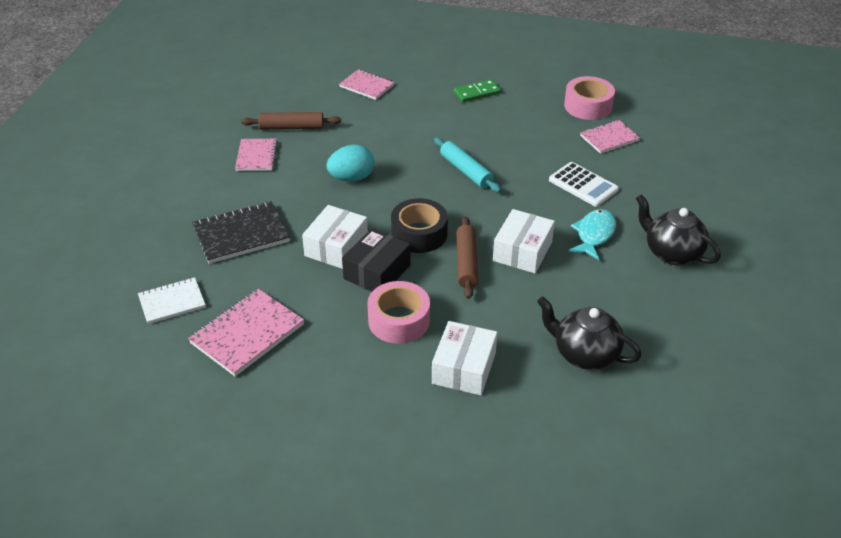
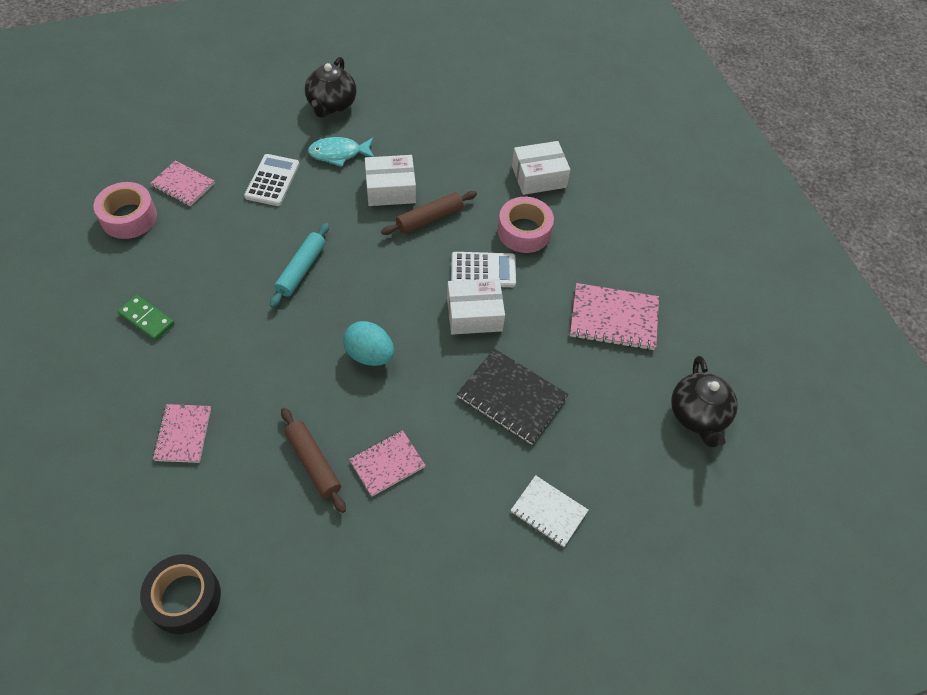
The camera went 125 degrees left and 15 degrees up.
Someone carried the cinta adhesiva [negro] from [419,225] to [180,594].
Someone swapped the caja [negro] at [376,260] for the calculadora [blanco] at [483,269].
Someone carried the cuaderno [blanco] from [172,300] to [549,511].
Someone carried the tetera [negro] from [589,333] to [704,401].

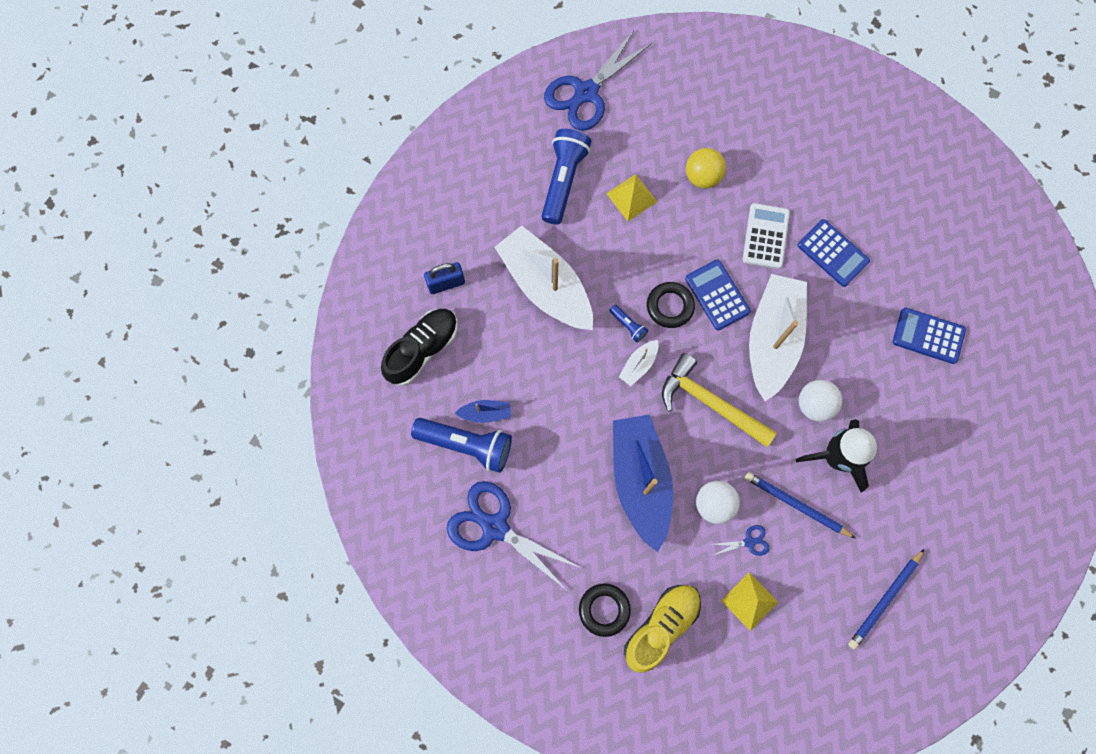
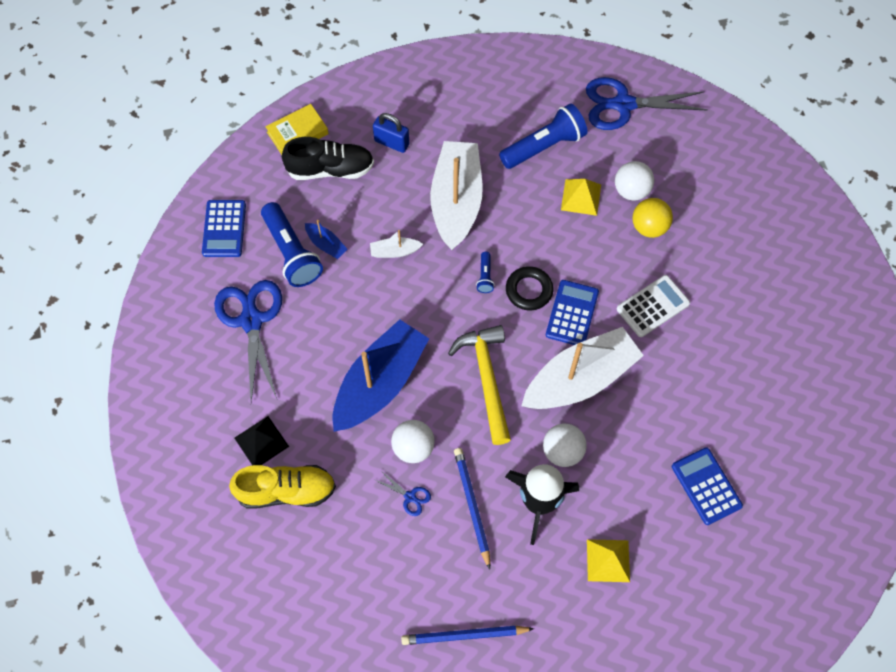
The camera went 45 degrees right and 10 degrees down.
Someone carried the calculadora [azul] from [834,253] to [224,228].
Someone carried the barco [blanco] from [638,363] to [396,244].
Someone carried the pirámide [amarillo] from [749,602] to [608,560].
Someone swapped the anillo [negro] at [605,610] for the pirámide [negro] at [262,440].
Someone put down the libro [amarillo] at [297,129].
Someone put down the pelota [blanco] at [634,181].

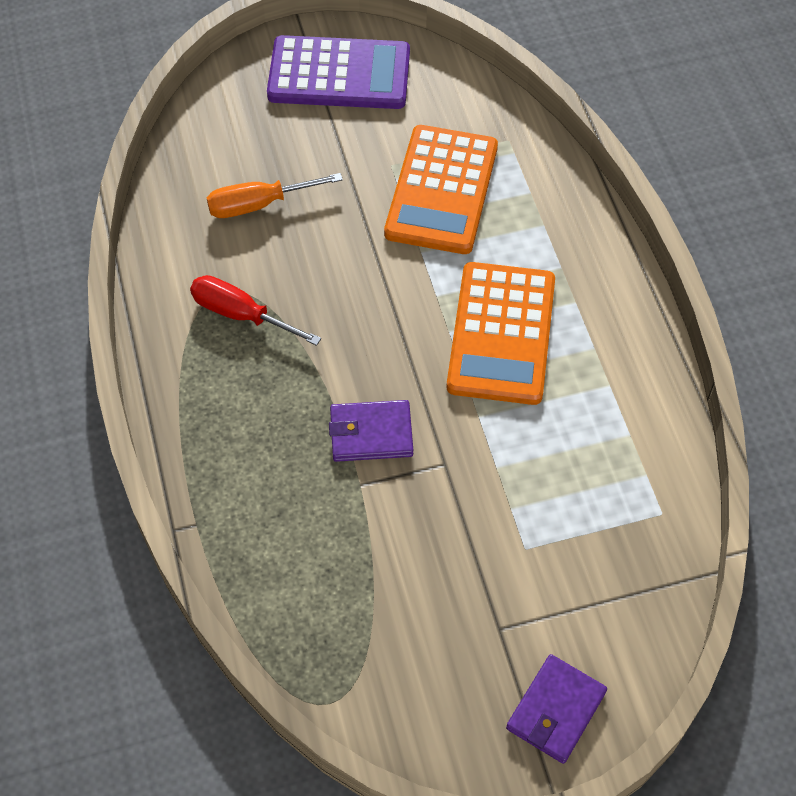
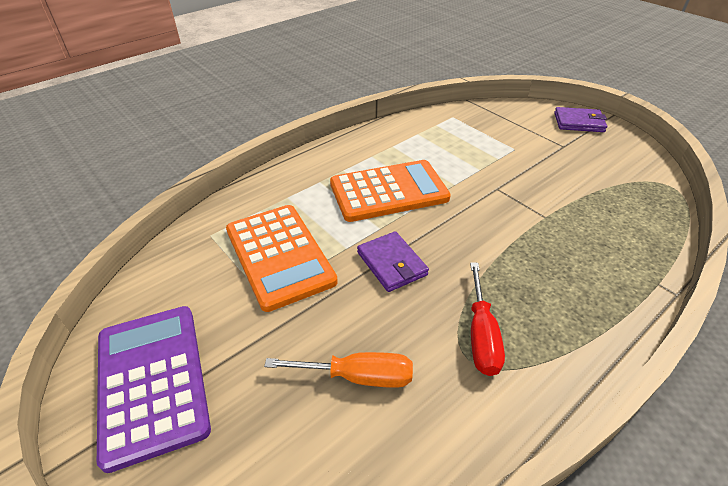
The camera went 115 degrees left and 15 degrees down.
Someone rotated the calculadora [naranja] at [441,189] by 75 degrees clockwise.
Someone rotated the destornillador [naranja] at [275,195] by 45 degrees counterclockwise.
Someone carried the cartera [morado] from [371,431] to [393,261].

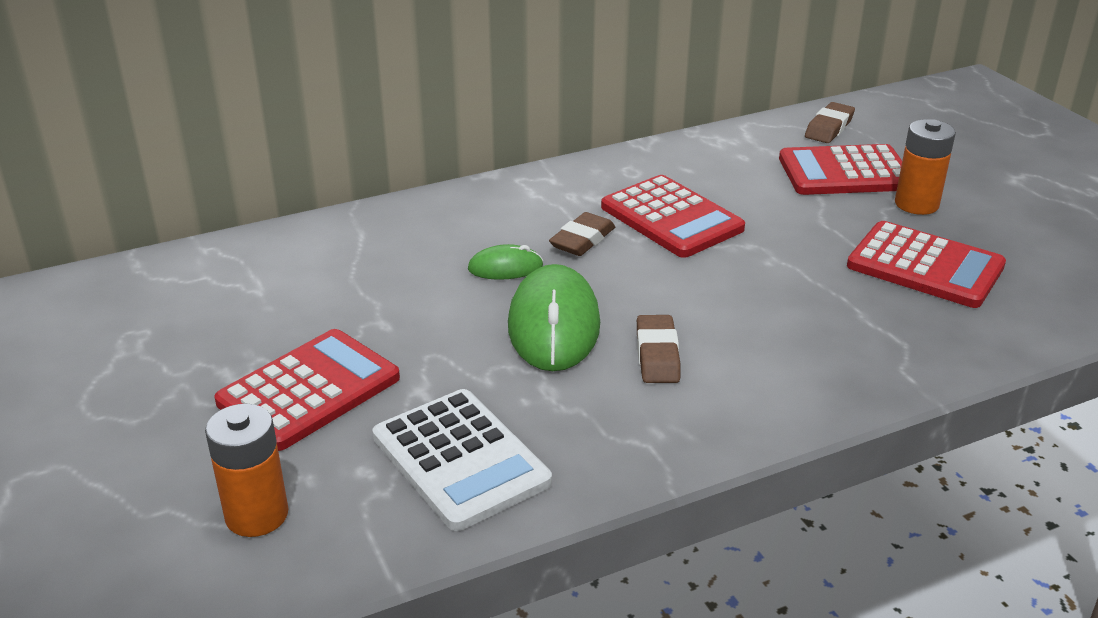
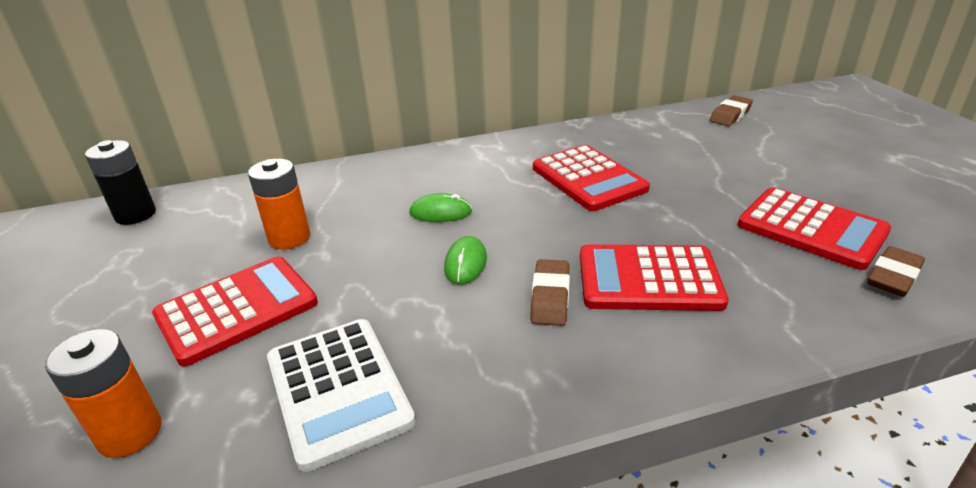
The camera went 10 degrees right and 0 degrees up.
Someone carried the pila [naranja] from [925,167] to [279,204].
Someone carried the calculadora [rojo] from [840,169] to [654,278].
Someone carried the goma de borrar [marrón] from [582,234] to [896,271].
Someone scaled the ratón [verde] at [554,317] by 0.51.
Someone put down the pila [negro] at [120,182].

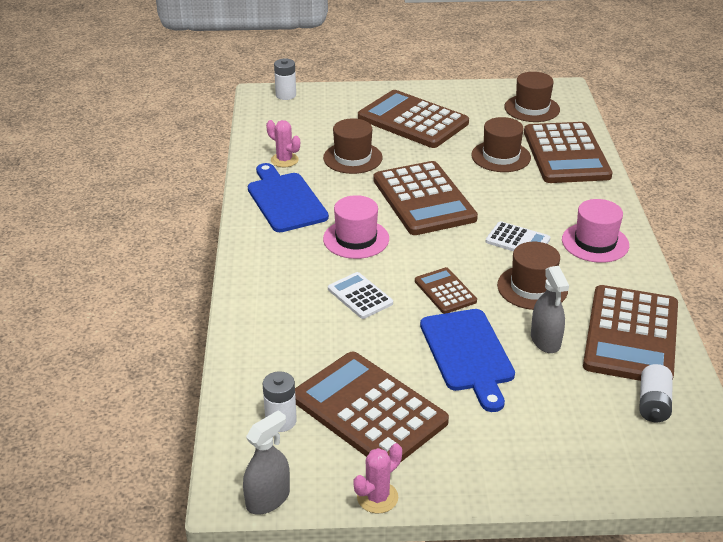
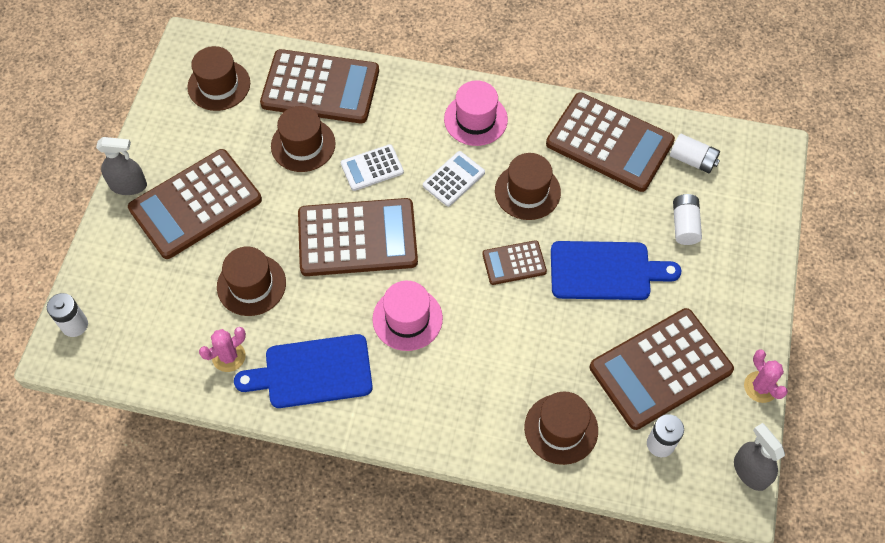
The camera went 75 degrees left and 25 degrees up.
Someone carried the pulverizador [gris] from [550,309] to [121,166].
Someone carried the calculadora [blanco] from [360,295] to [372,167].
Someone put down the pila [blanco] at [687,219].
Someone put down the sombrero [marrón] at [561,428].

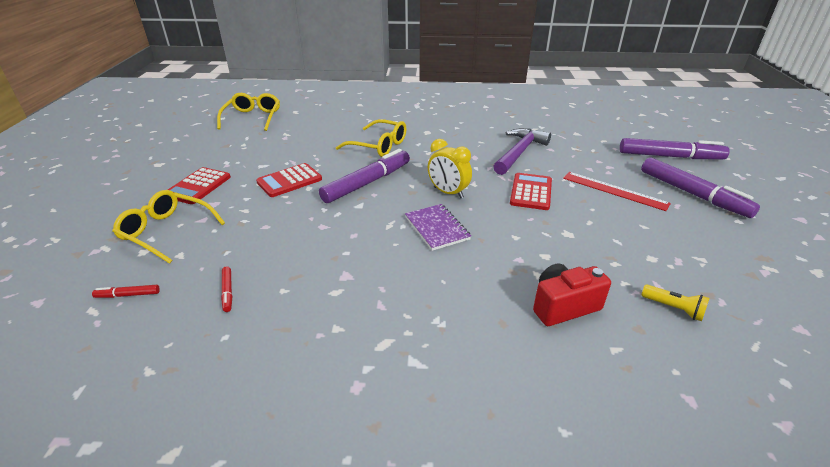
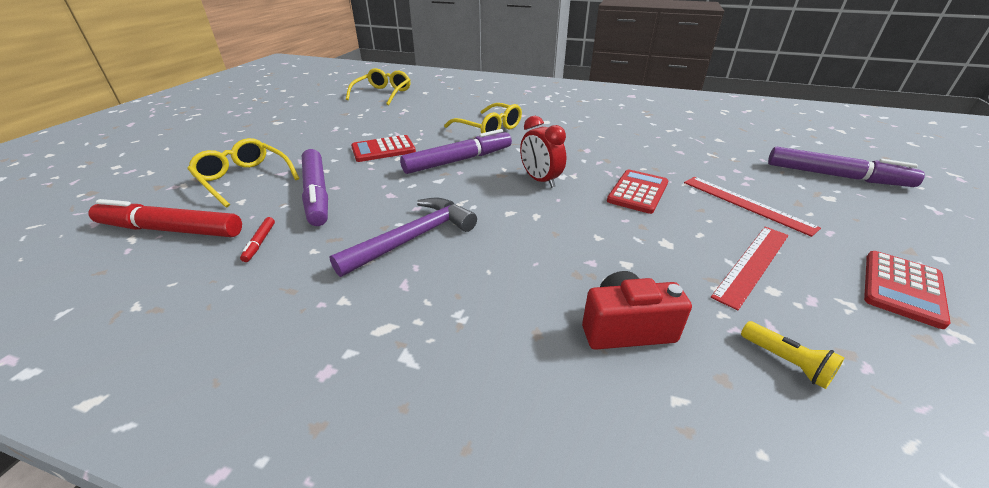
The camera went 15 degrees right and 0 degrees up.
Someone carried the martillo [morado] from [522,151] to [403,237].
Someone repainted the despertador [amarillo] at [450,168], which became the despertador [rojo] at [543,152].
Someone carried the rotulador [morado] from [700,187] to [315,187].
Someone carried the calculadora [rojo] from [199,185] to [907,290].
Someone took away the cuaderno [morado] at [438,227].
Someone scaled the rotulador [rojo] at [126,291] by 2.42.
Someone put down the regla [rojo] at [750,269].

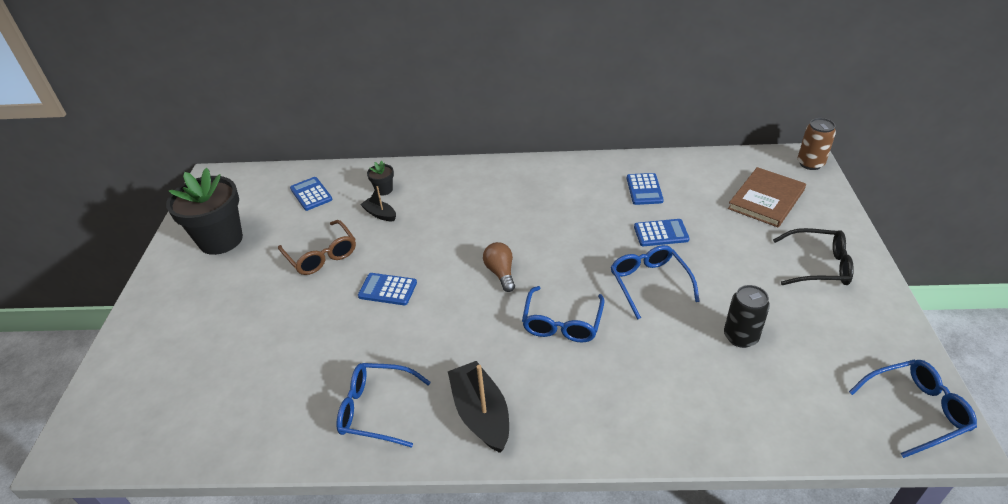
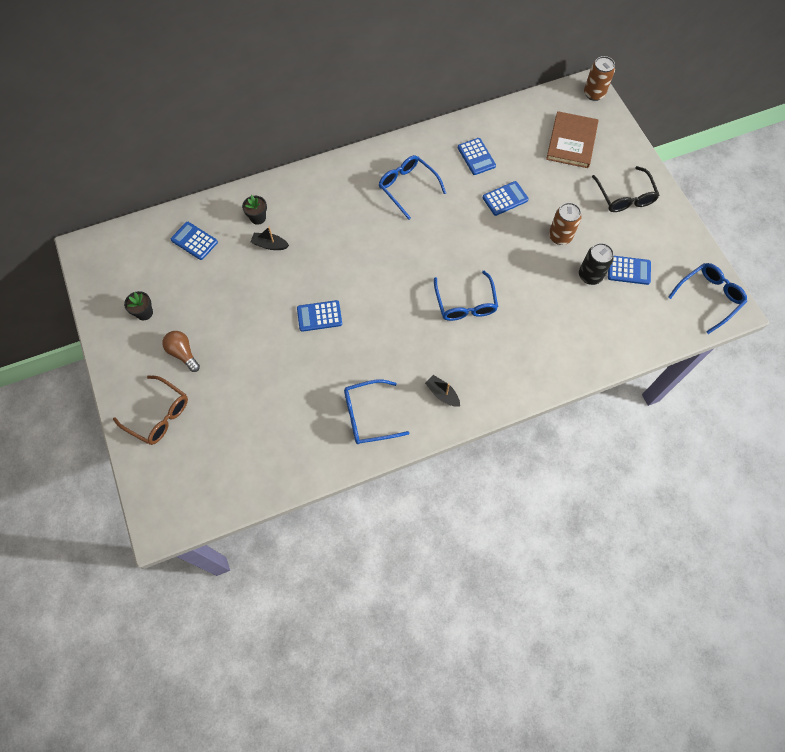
The camera went 25 degrees left and 25 degrees up.
Someone scaled the maceta [negro] at [204,211] by 0.43.
Someone carried the gafas [marrón] from [317,247] to [150,410].
Someone rotated the gafas [negro] at [813,256] by 90 degrees clockwise.
Someone carried the bombilla [marrón] from [499,267] to [181,351].
Someone carried the gafas [azul] from [655,282] to [412,187].
Someone scaled the barco [negro] at [478,407] by 0.54.
Someone put down the lata [marrón] at [565,223].
Someone put down the calculadora [azul] at [629,270].

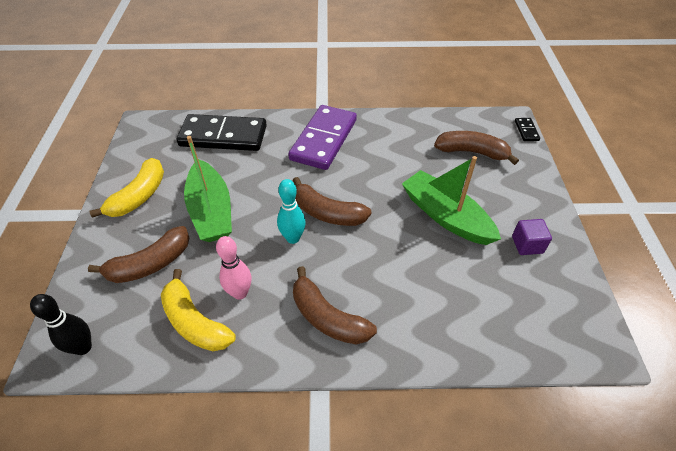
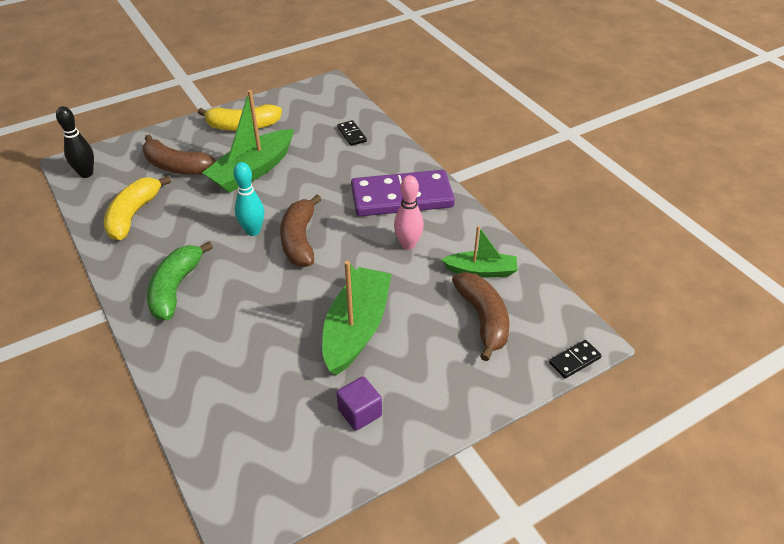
The camera went 60 degrees right and 5 degrees down.
Someone scaled the ficha de dominó [negro] at [222,132] by 0.40.
Someone carried the bolo [rosa] from [234,268] to [409,212].
Someone repainted the plátano [marrón] at [335,305], which became the plátano [verde] at [180,281].
Someone put down the barco [verde] at [479,251].

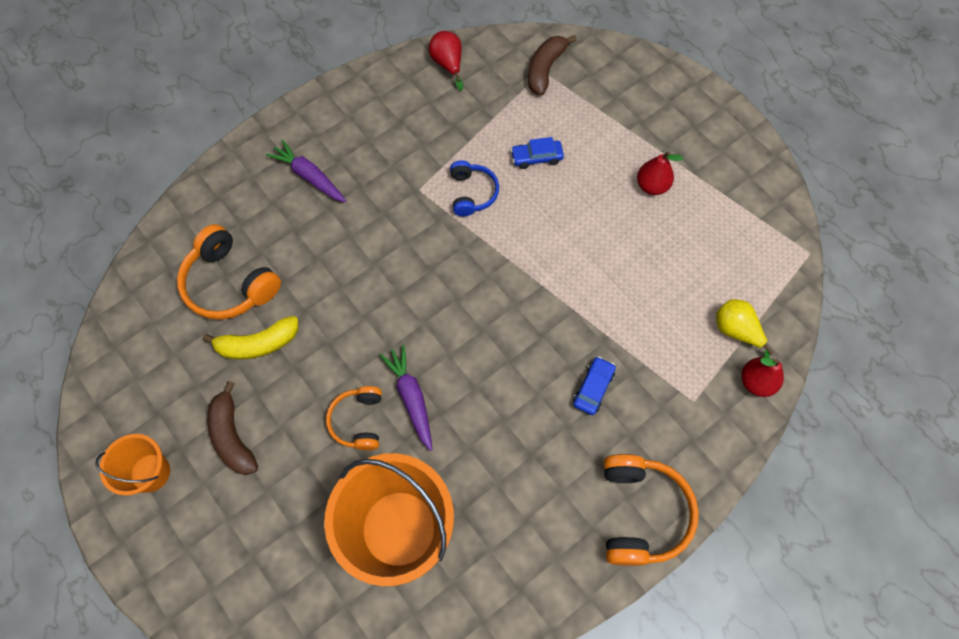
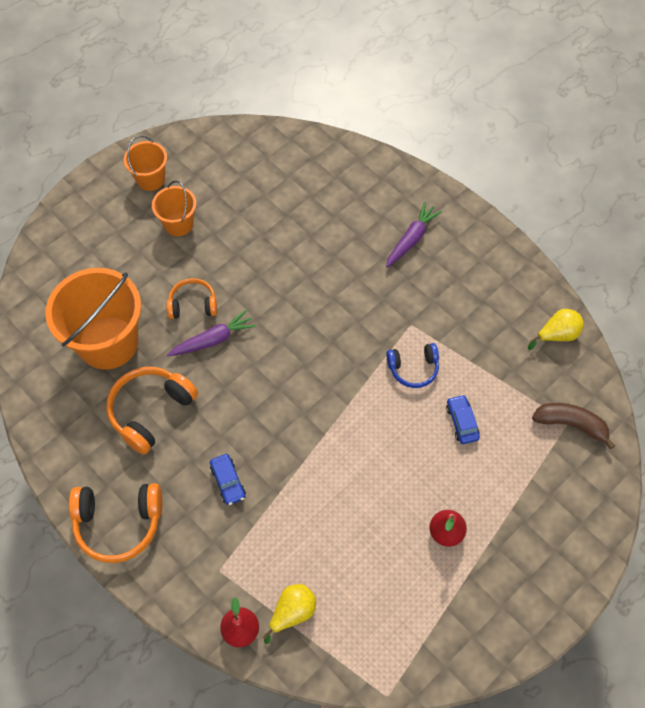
The camera went 85 degrees right and 5 degrees down.
Someone repainted the pera [rojo] at [446,61], which became the pera [amarillo] at [556,329].
Someone carried the auriculares [naranja] from [229,272] to [152,410].
Someone took away the plátano [amarillo] at [250,337].
Someone rotated the coche [azul] at [594,386] by 45 degrees clockwise.
Someone swapped the plátano [marrón] at [232,428] for the balde [naranja] at [174,208].

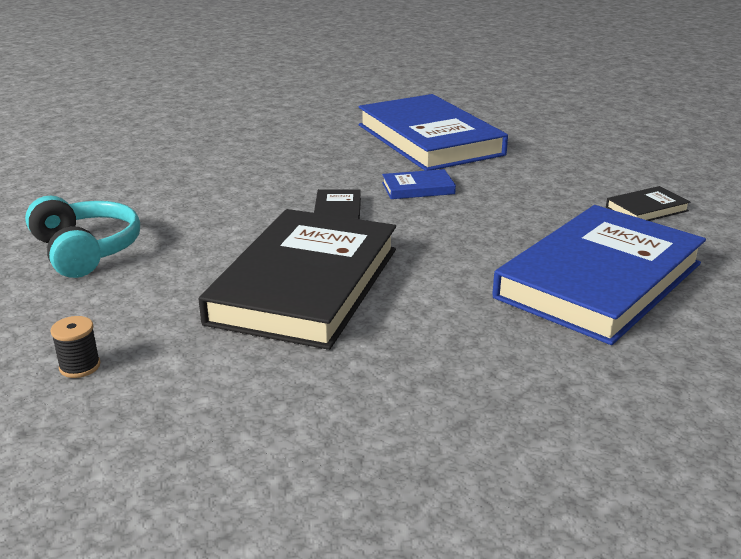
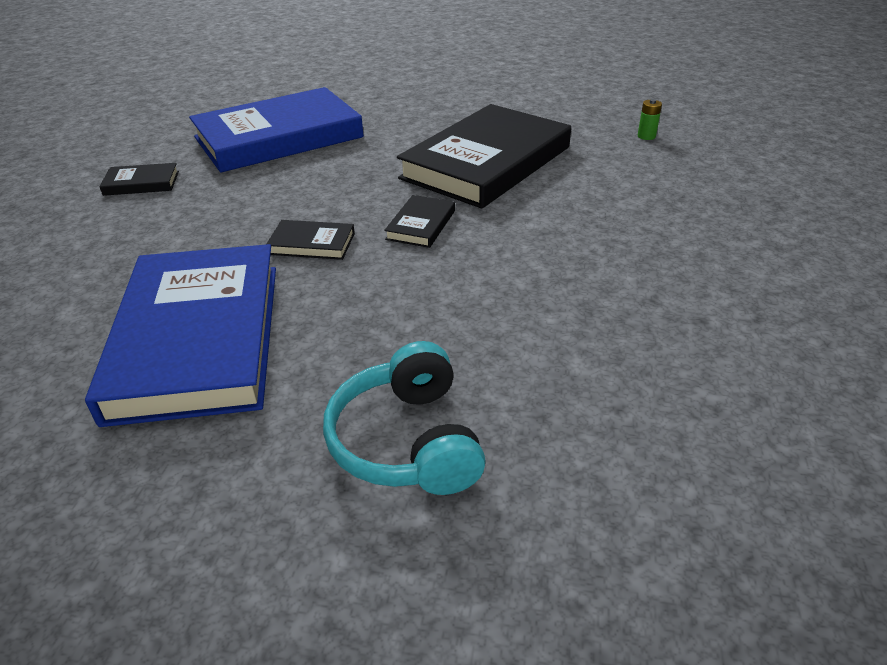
The camera went 160 degrees left and 10 degrees up.
Someone repainted the libro [azul] at [419,184], which became the libro [negro] at [311,240].
Someone carried the auriculares [turquesa] from [82,237] to [404,418].
Someone swapped the carrete [negro] at [75,347] for the pila [verde] at [650,119].

